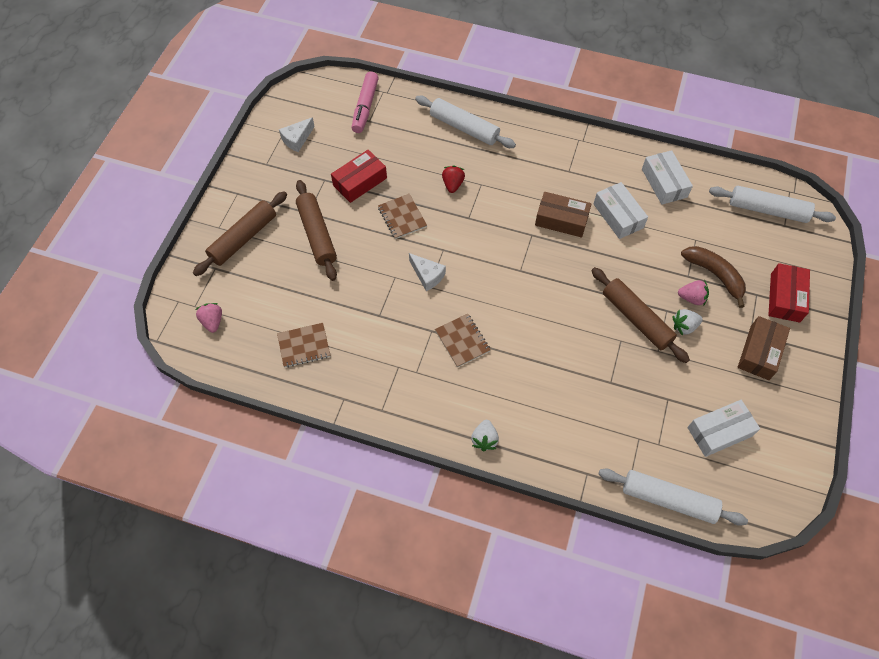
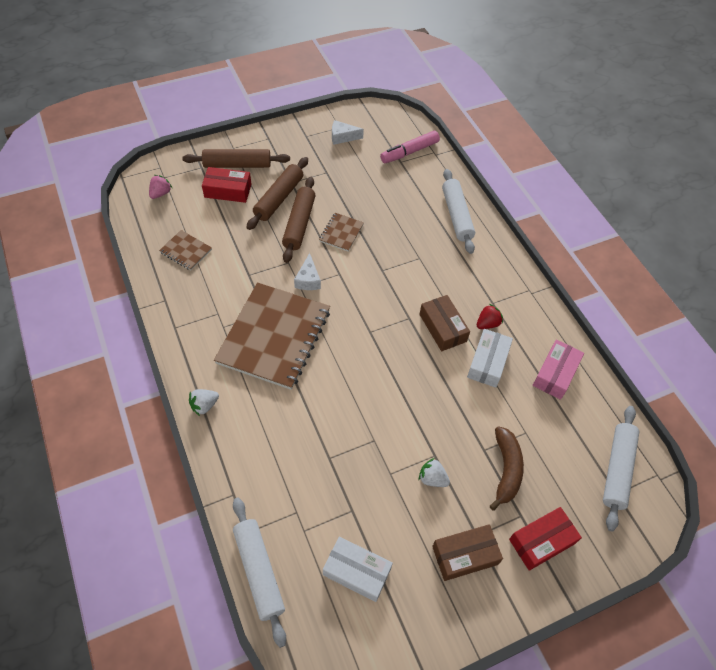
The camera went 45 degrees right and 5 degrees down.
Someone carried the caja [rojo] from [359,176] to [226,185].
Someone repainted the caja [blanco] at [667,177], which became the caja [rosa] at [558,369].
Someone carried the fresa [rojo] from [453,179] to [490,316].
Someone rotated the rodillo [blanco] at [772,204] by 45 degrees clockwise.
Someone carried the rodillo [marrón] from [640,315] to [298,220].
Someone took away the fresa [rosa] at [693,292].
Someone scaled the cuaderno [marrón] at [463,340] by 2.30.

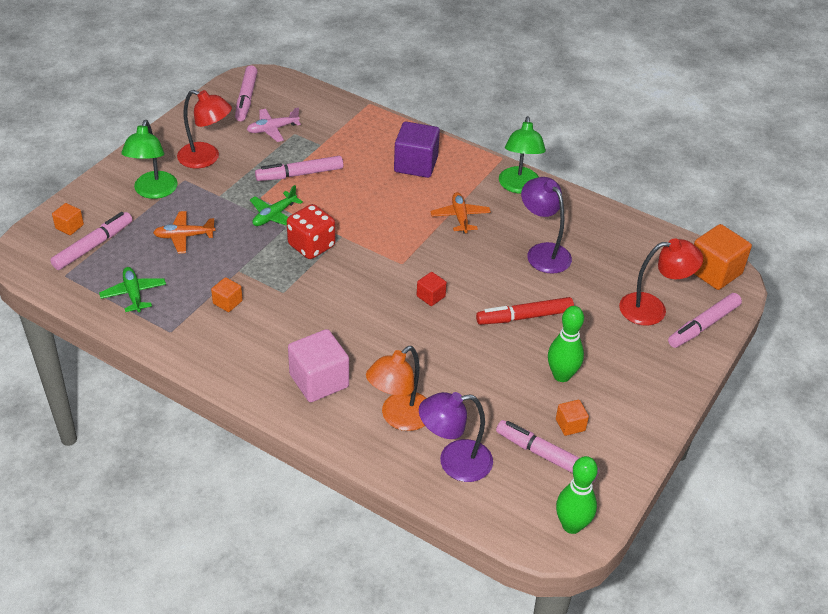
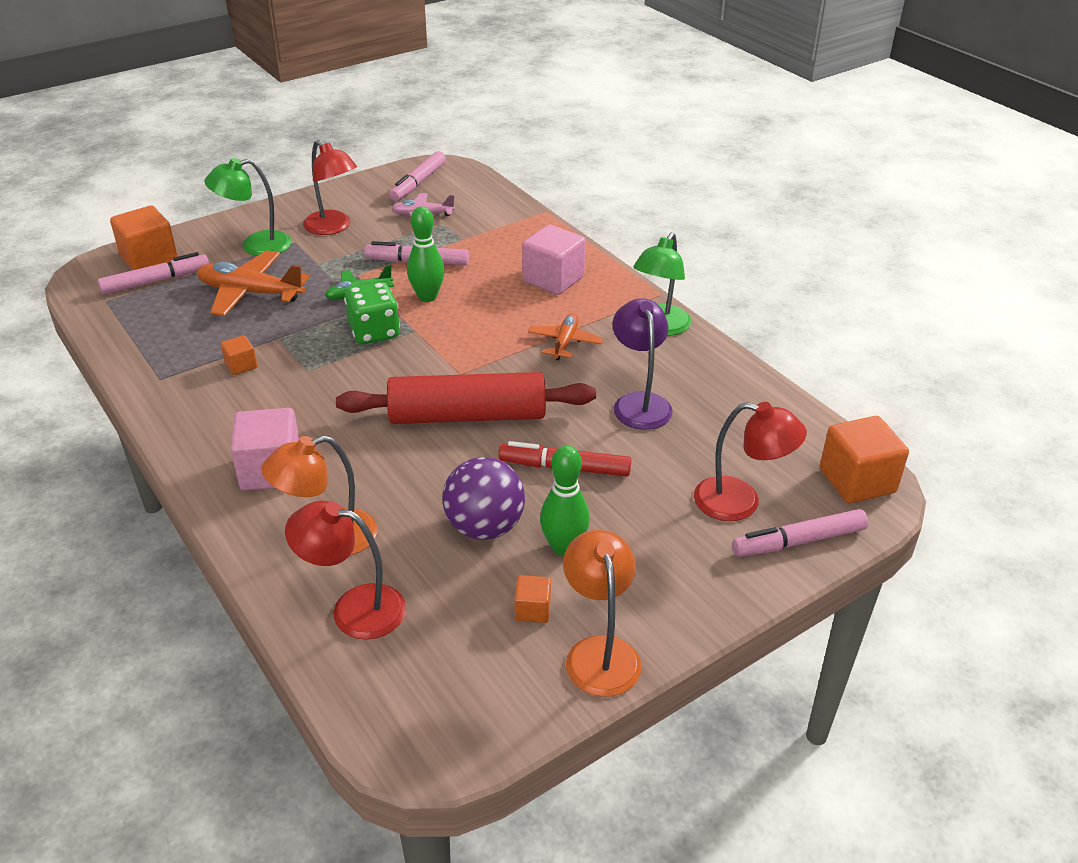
The camera went 25 degrees right and 5 degrees down.
Someone rotated the lámpara [verde] at [149,159] by 45 degrees clockwise.
Someone repainted the cubo [morado] at [417,150], which became the cubo [rosa] at [554,260].
Someone scaled the cubo [naranja] at [68,219] by 1.98.
Someone repainted the dado [rojo] at [311,231], which became the dado [verde] at [372,313].
Someone scaled the avión [naranja] at [184,232] by 1.66.
Someone took away the avión [verde] at [132,289].
Someone swapped the cubo [rojo] at [432,289] for the rodillo [rojo] at [466,398].
Someone repainted the lámpara [morado] at [456,437], which became the lámpara [rojo] at [345,570].
Someone took away the rotulador [rosa] at [548,451].
Someone carried the bolo [verde] from [577,495] to [426,254].
Someone put down the pelota [morado] at [483,498].
Someone put down the lámpara [naranja] at [602,613].

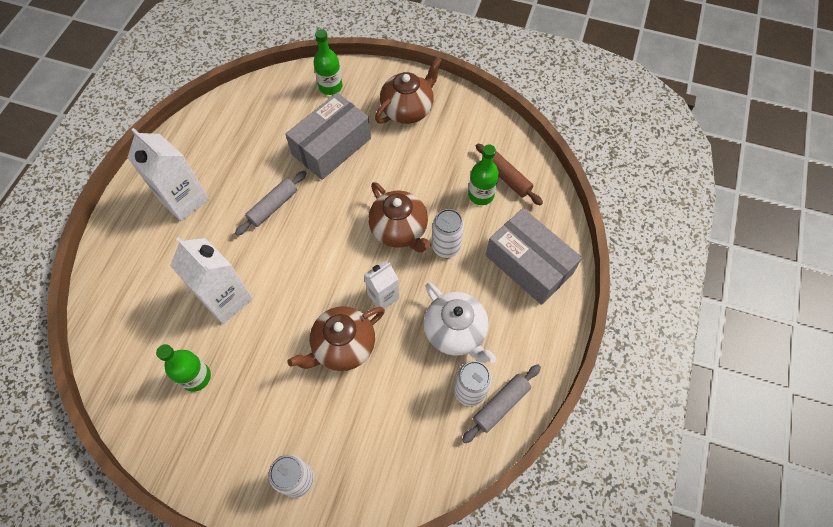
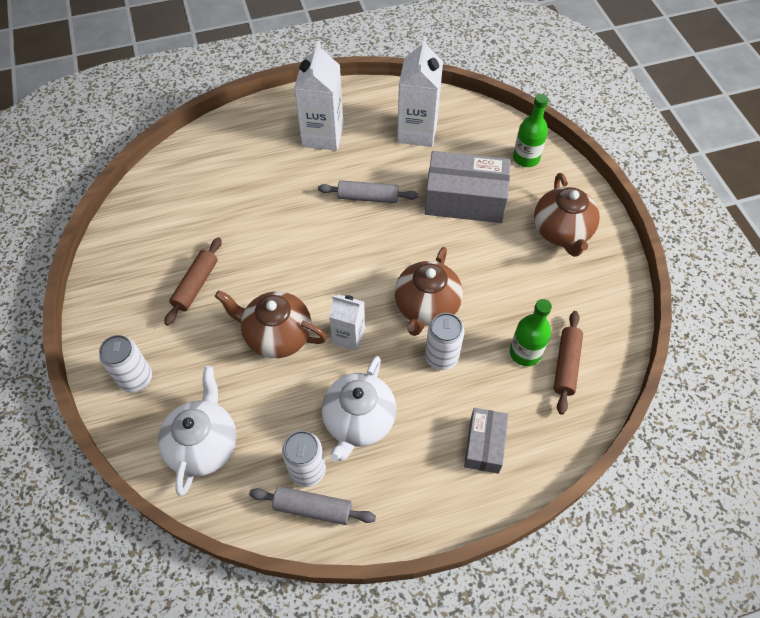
The camera went 55 degrees right and 5 degrees down.
Someone rotated the tetera [marrón] at [408,90] by 75 degrees clockwise.
Someone scaled the caja [gris] at [534,256] by 0.57.
Someone carried the cartón de leche [blanco] from [211,280] to [420,92].
Someone took away the botella [verde] at [183,368].
Someone put down the rodillo [marrón] at [193,281].
Someone put down the tetera [blanco] at [197,431].

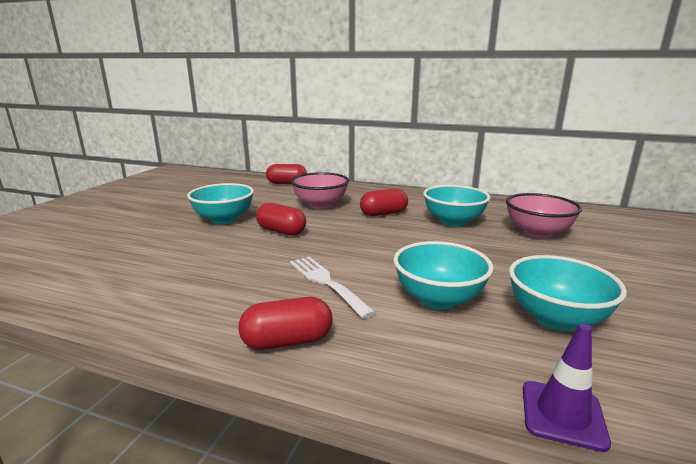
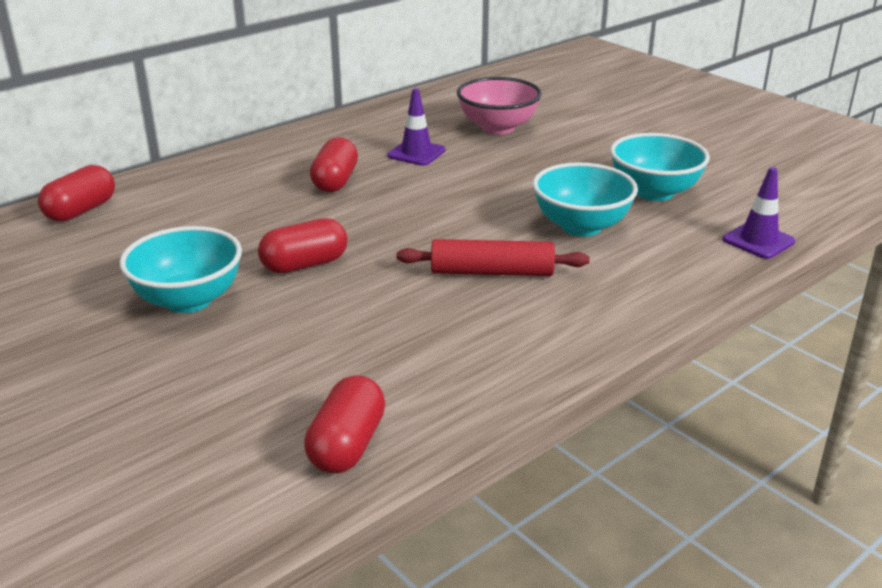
The camera went 60 degrees left and 10 degrees up.
Someone took away the cuenco [rosa] at [320,190].
Someone swapped the cuenco [turquesa] at [456,206] for the cono de tráfico [morado] at [416,127].
Someone swapped the tenedor [blanco] at [333,288] for the rodillo [rojo] at [493,257].
Someone carried the cápsula [rojo] from [285,323] to [344,424].

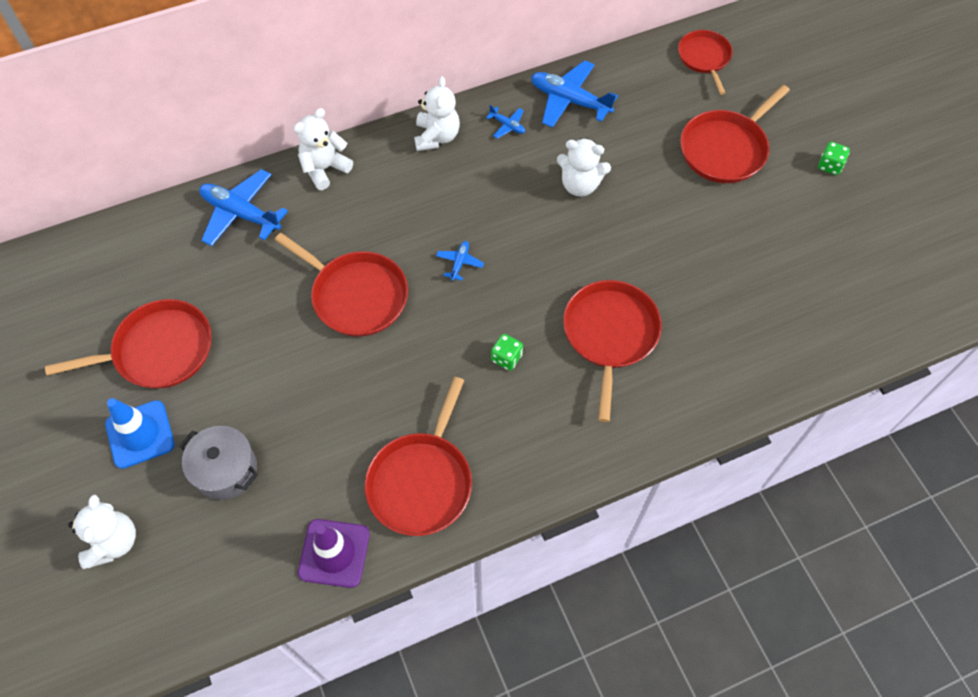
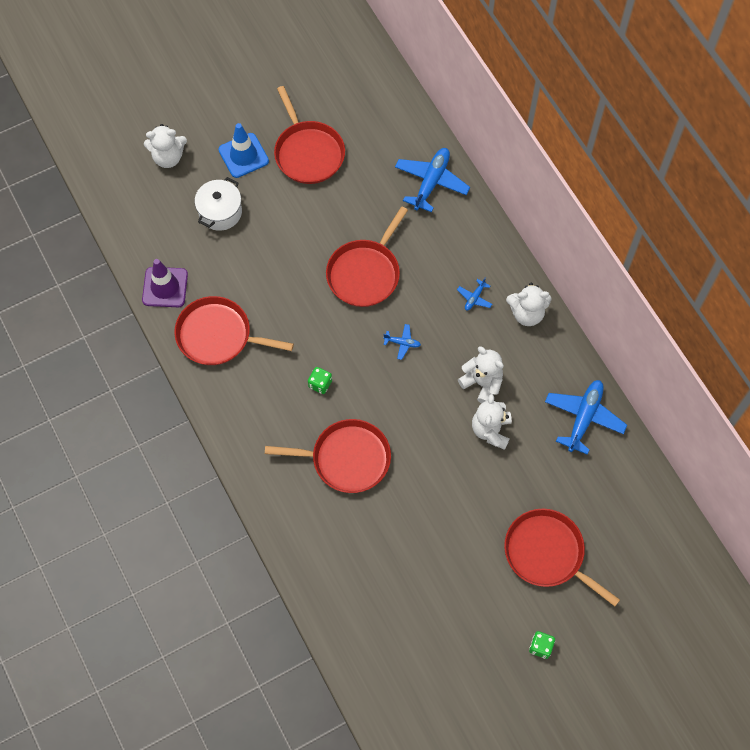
The camera went 85 degrees right and 5 degrees up.
Someone took away the sartén [rojo] at [705,62].
Someone carried the avión [azul] from [505,122] to [474,294].
Someone carried the osito [blanco] from [323,149] to [481,375].
Someone repainted the olla [gris] at [218,463], which became the olla [blanco] at [218,204].

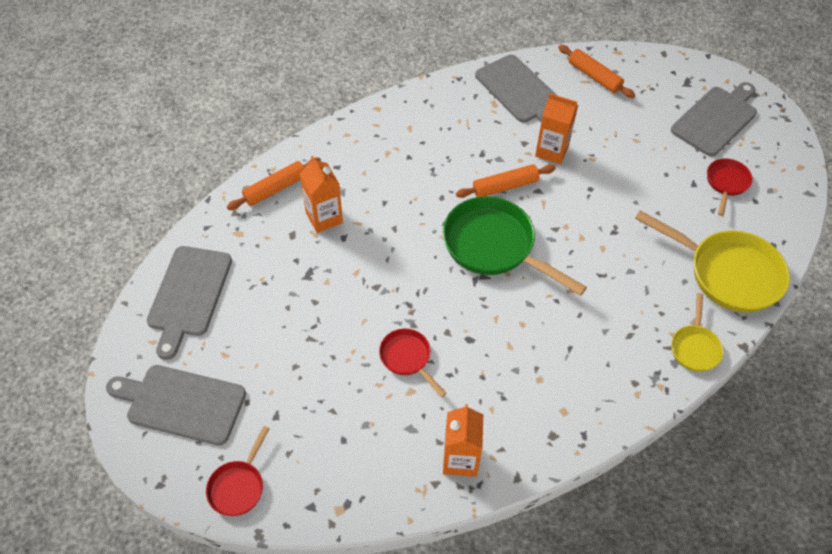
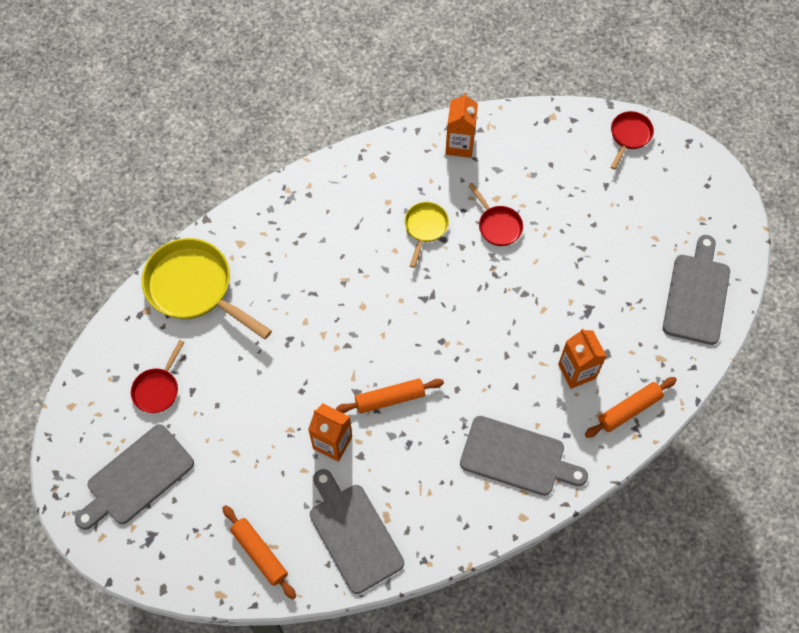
The camera went 175 degrees left and 10 degrees up.
Someone took away the sartén [verde] at [515,246].
Someone carried the sartén [amarillo] from [697,332] to [427,235].
Someone carried the tabla de cortar [gris] from [176,405] to [524,456].

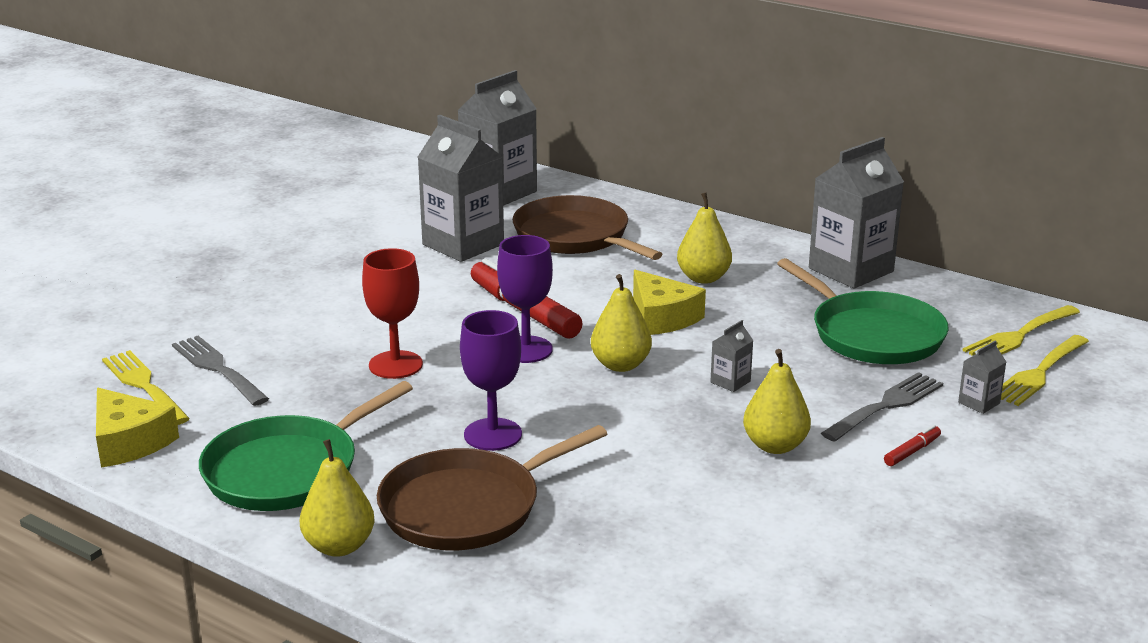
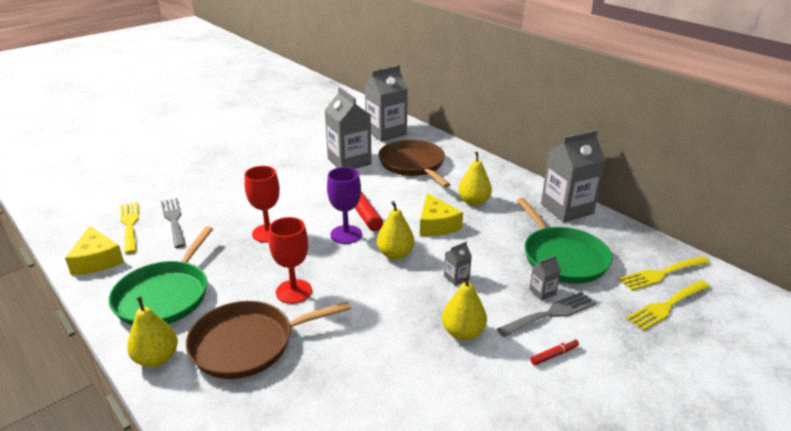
The camera went 15 degrees right and 5 degrees up.
Someone repainted the copa [morado] at [491,380], which became the copa [rojo] at [290,260].
Someone carried the cartón de leche [gris] from [982,377] to [545,278].
Someone rotated the sartén [verde] at [306,446] by 45 degrees counterclockwise.

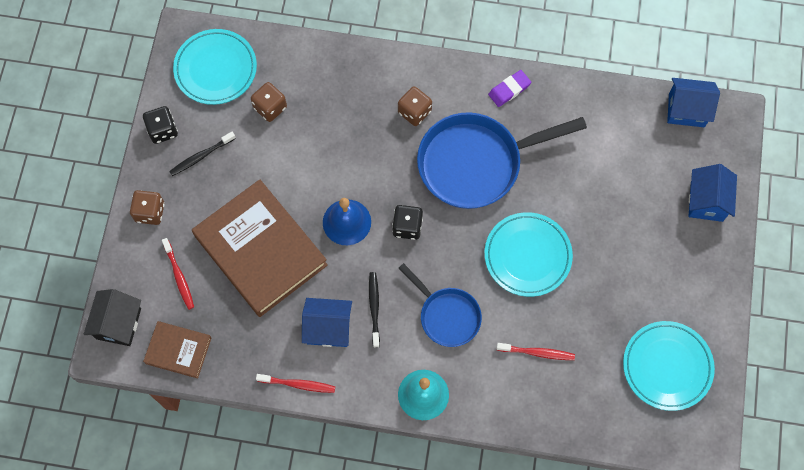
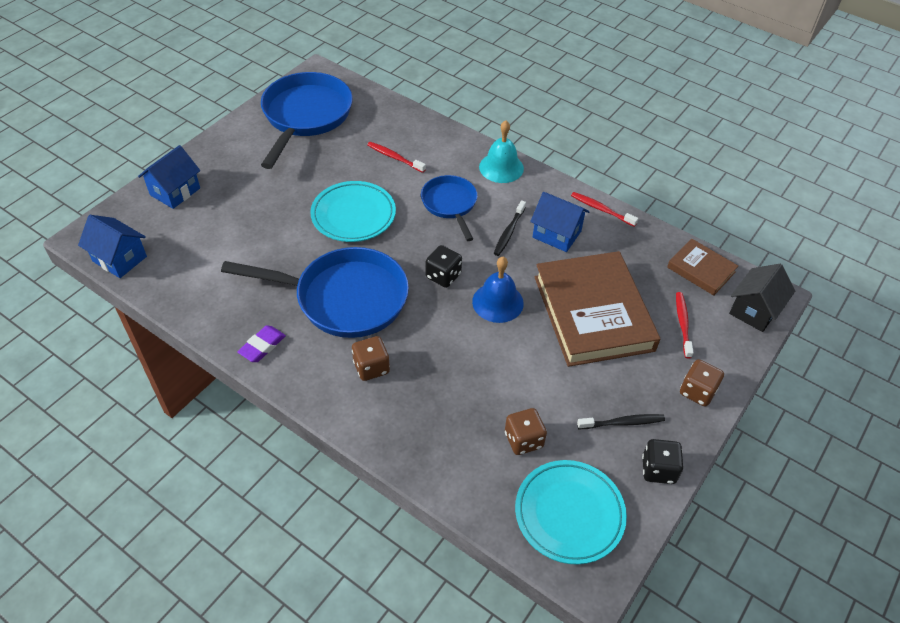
The camera went 155 degrees left and 20 degrees down.
Someone rotated the goma de borrar [morado] at [509,88] by 45 degrees counterclockwise.
Someone swapped the plato [turquesa] at [669,366] for the sartén [azul] at [307,120].

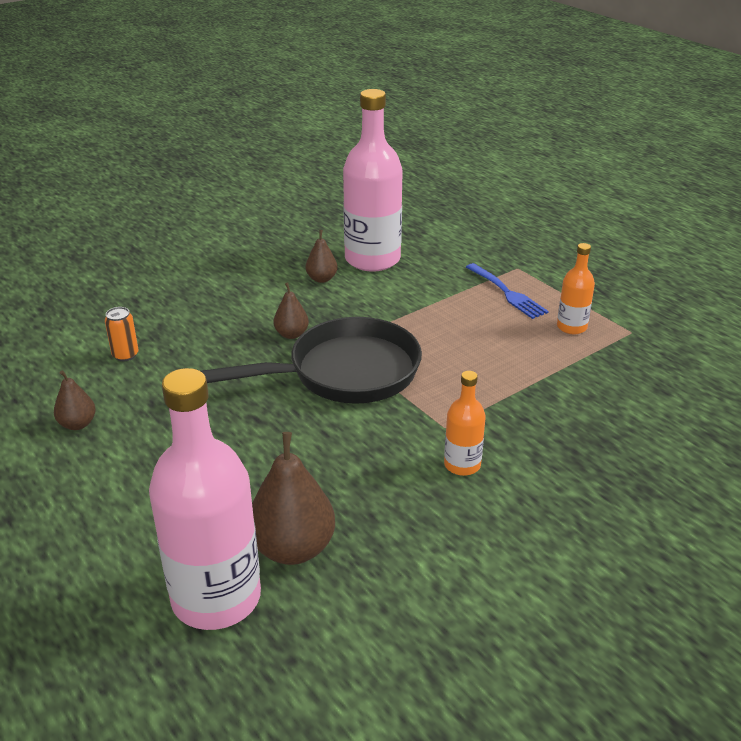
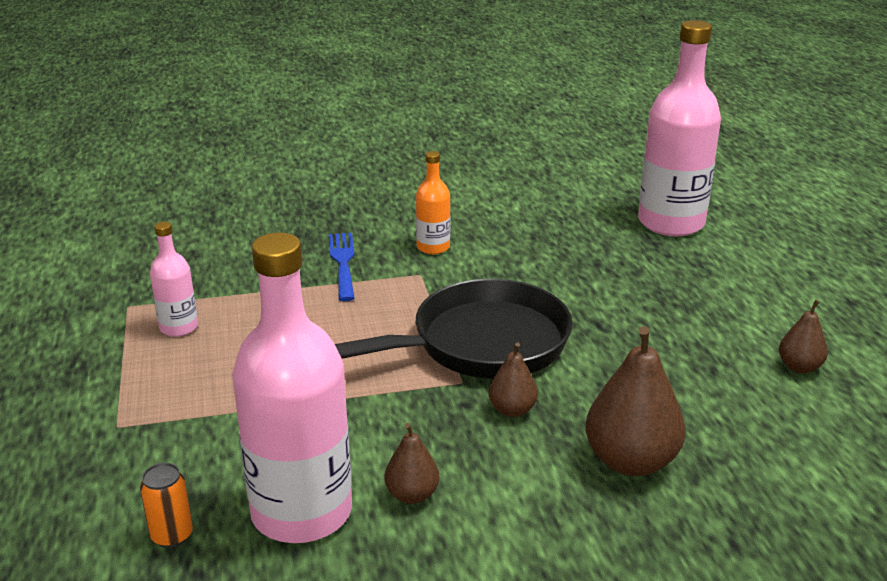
The camera went 155 degrees left and 5 degrees down.
Someone repainted the botella [naranja] at [576,288], which became the botella [rosa] at [174,279].
Someone carried the tenedor [azul] from [507,291] to [342,267].
Someone carried the lata [naranja] from [122,334] to [166,505].
Someone rotated the sartén [negro] at [311,360] by 150 degrees clockwise.
Someone carried the pera [marrón] from [293,498] to [635,401].

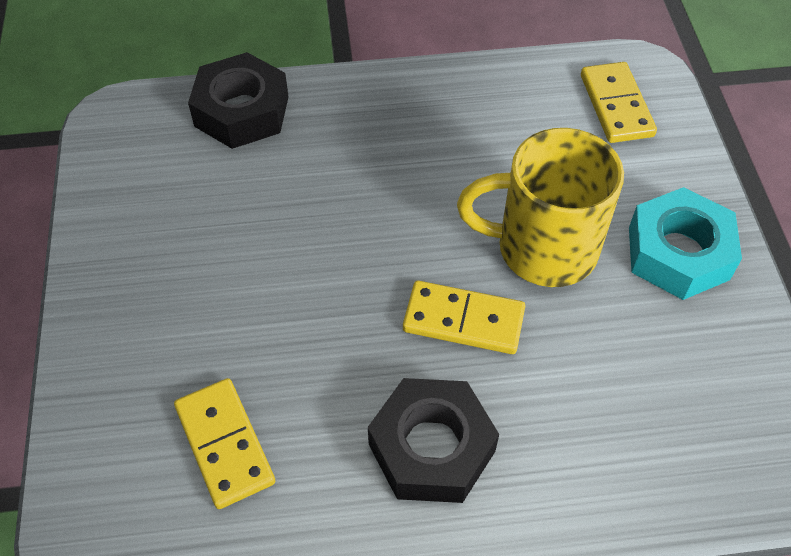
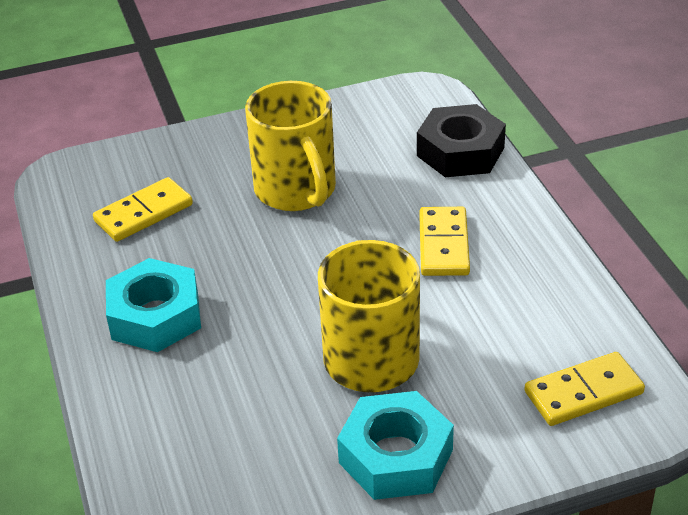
The camera went 80 degrees right and 15 degrees down.
Someone carried the ficha de dominó [amarillo] from [464,317] to [444,241].
Someone repainted the tuerca [negro] at [433,440], which became the tuerca [turquesa] at [153,305].
Someone put down the taza [amarillo] at [290,146].

